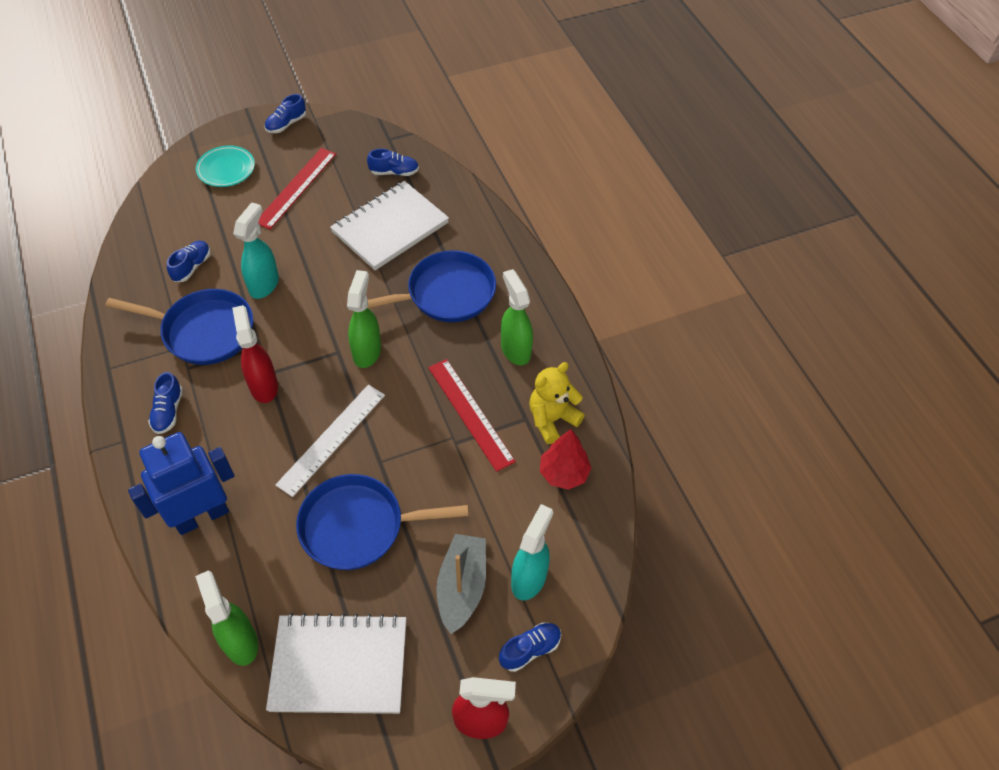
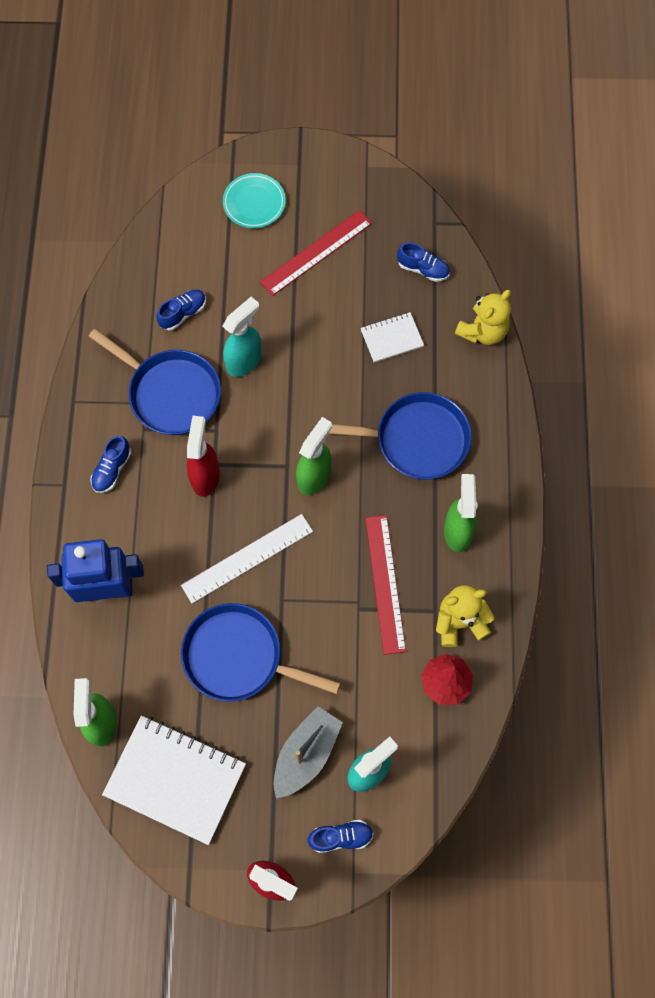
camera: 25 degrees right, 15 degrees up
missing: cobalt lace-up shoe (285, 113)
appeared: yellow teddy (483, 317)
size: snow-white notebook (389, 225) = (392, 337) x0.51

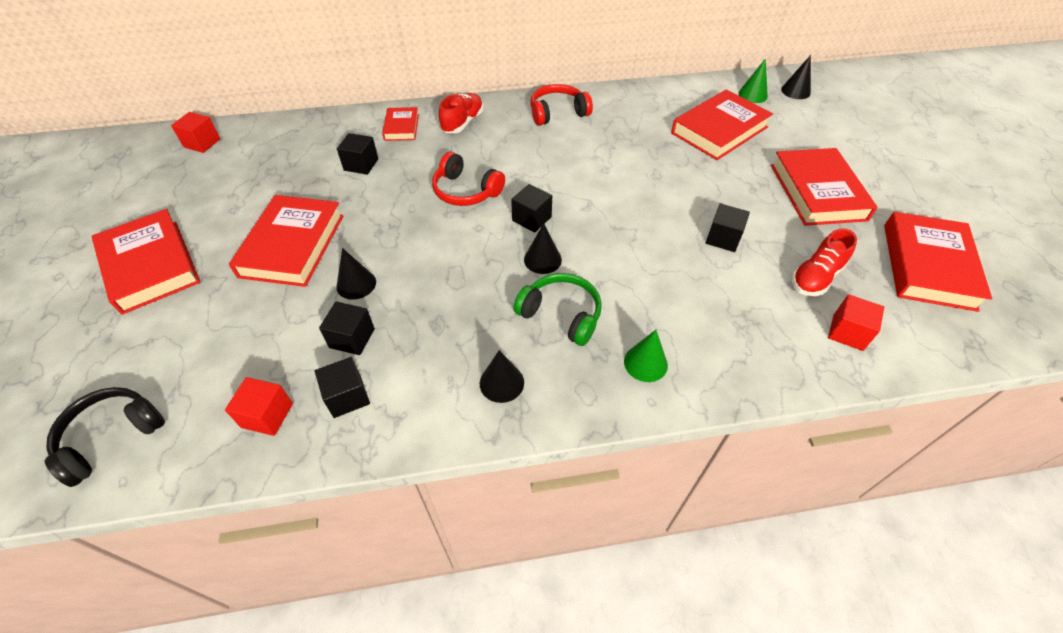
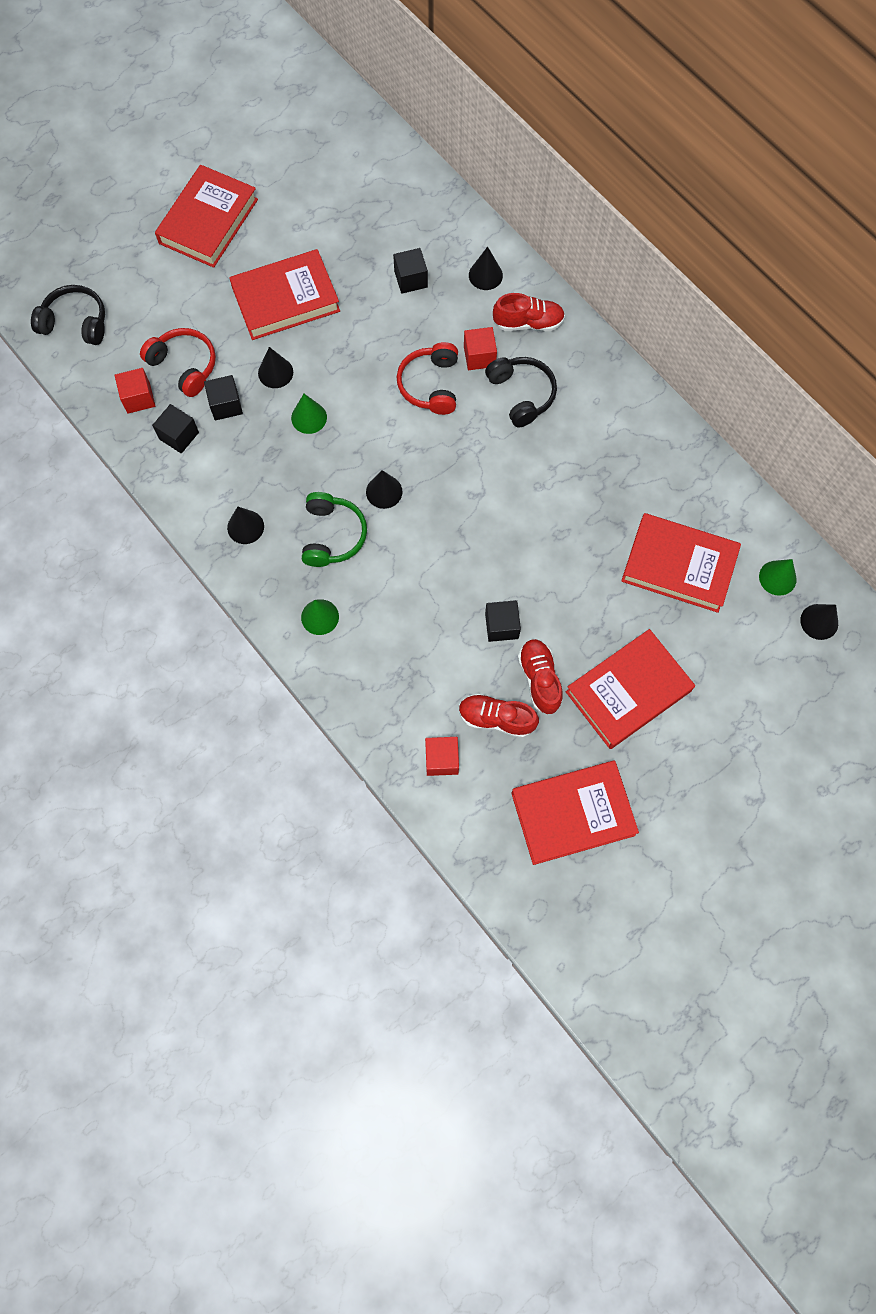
camera: 60 degrees right, 20 degrees up
missing: jet-black block (531, 208)
appeared: emerald solid cone (309, 414); jet-black headset (521, 392); red lace-up shoe (540, 676)
relocated: red block (196, 132) to (480, 348); red headset (561, 105) to (178, 362)
exchanged: red book (400, 124) to jet-black solid cone (486, 268)

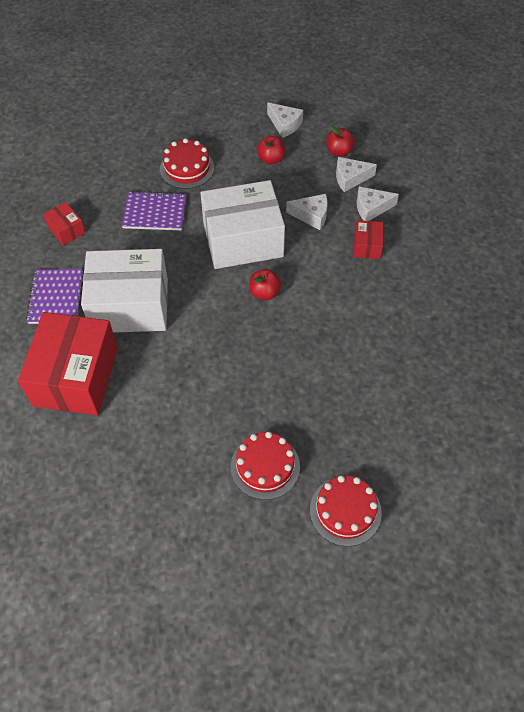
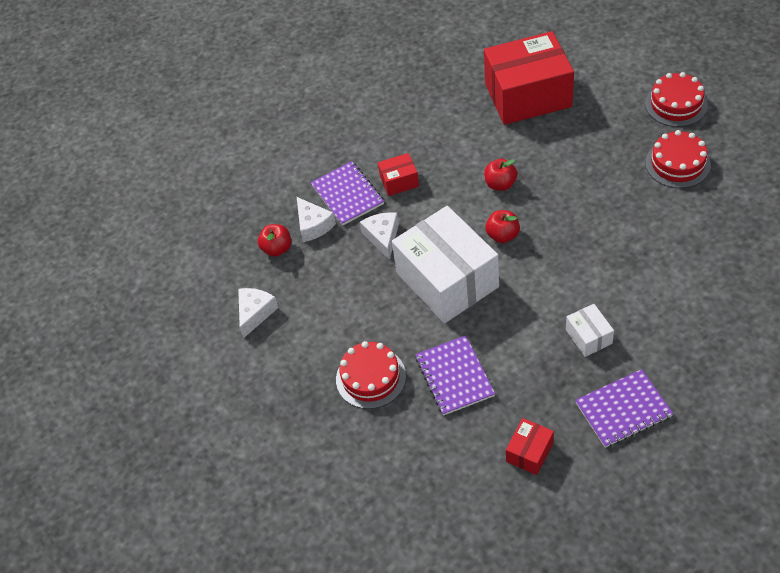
camera: 105 degrees left, 5 degrees down
relocated: red parcel (68, 363) to (529, 78); red apple fruit (271, 150) to (500, 175)
exchanged: snow-white piece of cheese (378, 204) to purple notebook (347, 193)
size: snow-white parcel (124, 291) = (590, 330) x0.44

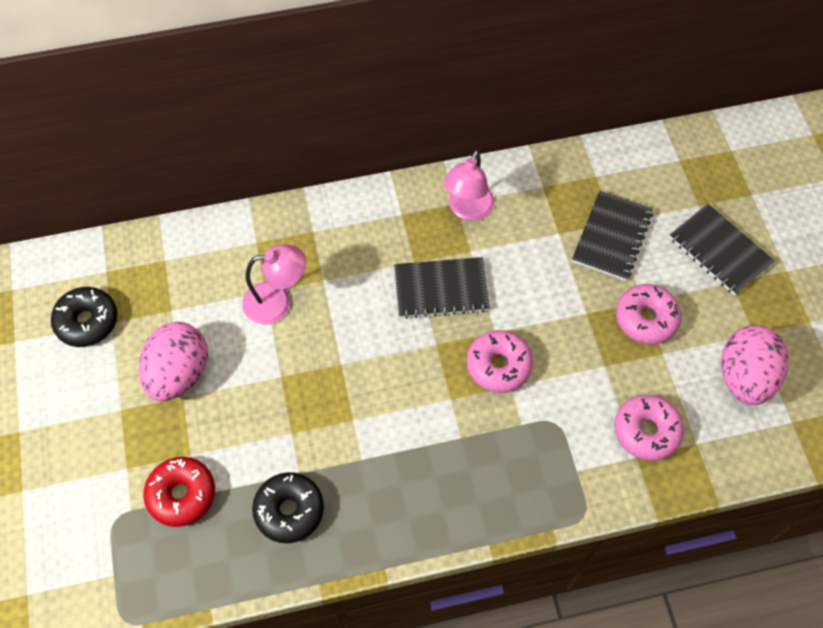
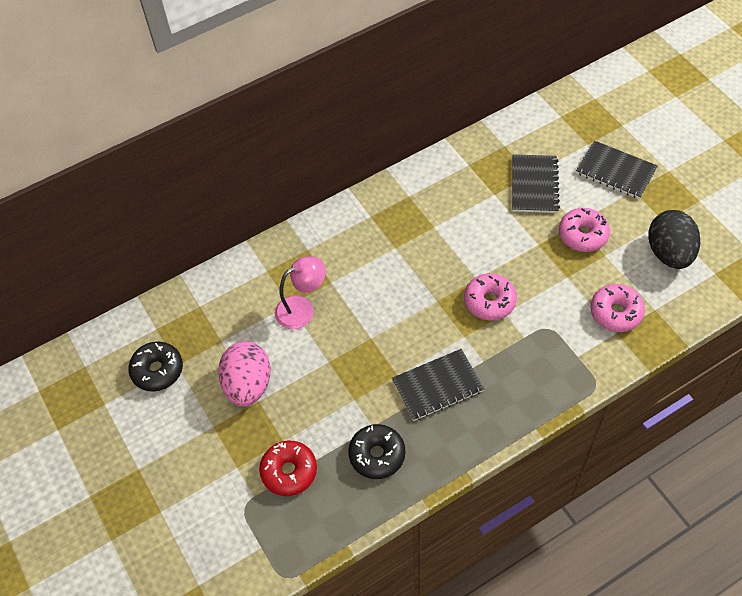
camera: 15 degrees left, 5 degrees down
missing: rose-pink reading lamp (468, 185)
relocated: jet-black notebook (442, 288) to (438, 385)
colour: rose-pink toy egg (755, 365) to jet-black toy egg (674, 239)

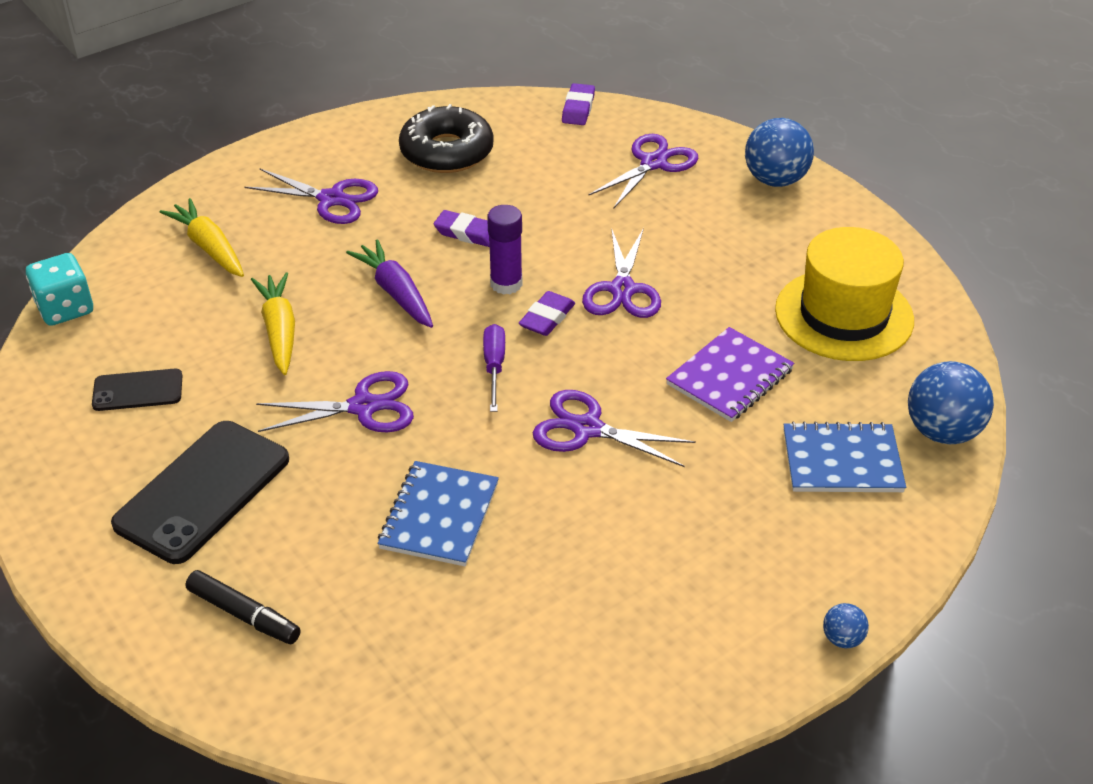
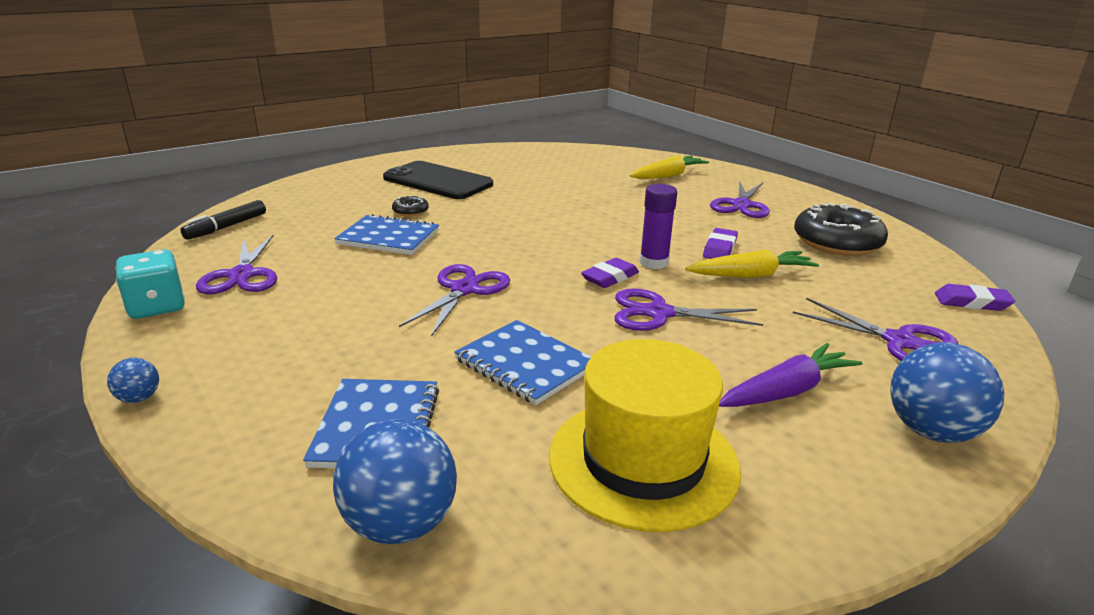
camera: 90 degrees right, 15 degrees down
missing: jet-black phone (137, 390); purple flat screwdriver (494, 368)
appeared: jet-black doughnut (410, 205)
relocated: teal game die (59, 289) to (150, 284); jet-black marker (243, 607) to (223, 220); yellow toy carrot (273, 323) to (752, 263); purple pair of scissors (335, 401) to (236, 264); purple toy carrot (389, 283) to (790, 375)
colour: purple notebook (730, 374) to cobalt notebook (522, 362)
spun: purple pencil eraser (547, 313) = (610, 273) 75 degrees counterclockwise

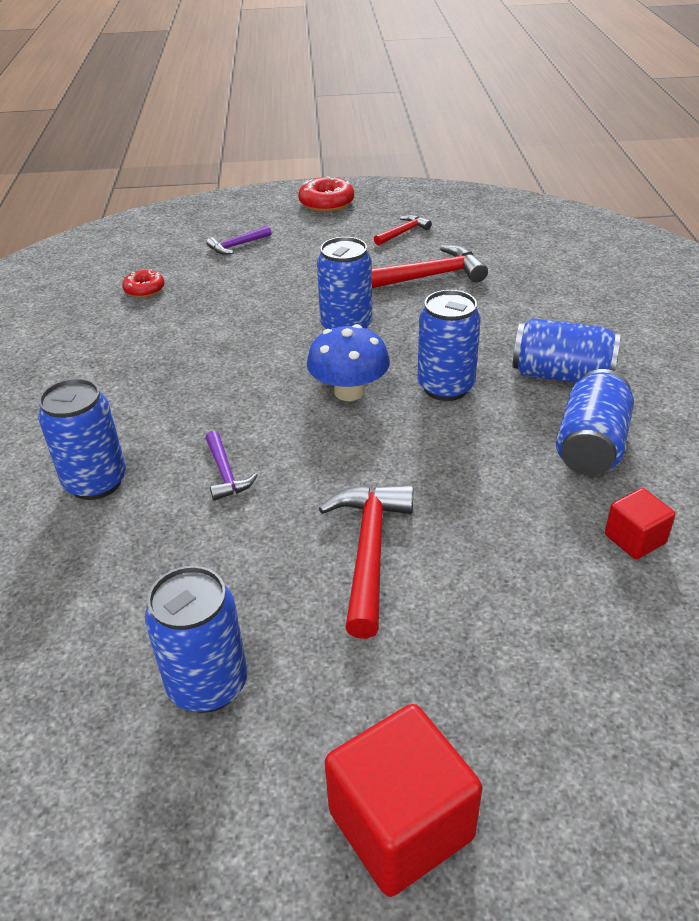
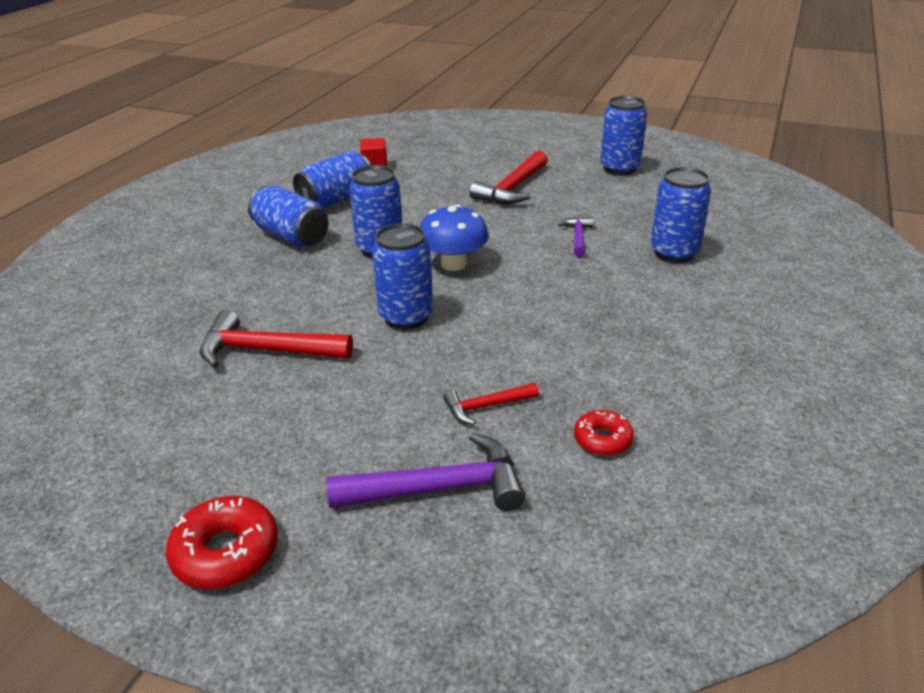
camera: 155 degrees left, 5 degrees down
missing: red block (403, 800)
relocated: red hammer (403, 230) to (491, 404)
size: purple hammer (239, 240) = (425, 472) x1.79

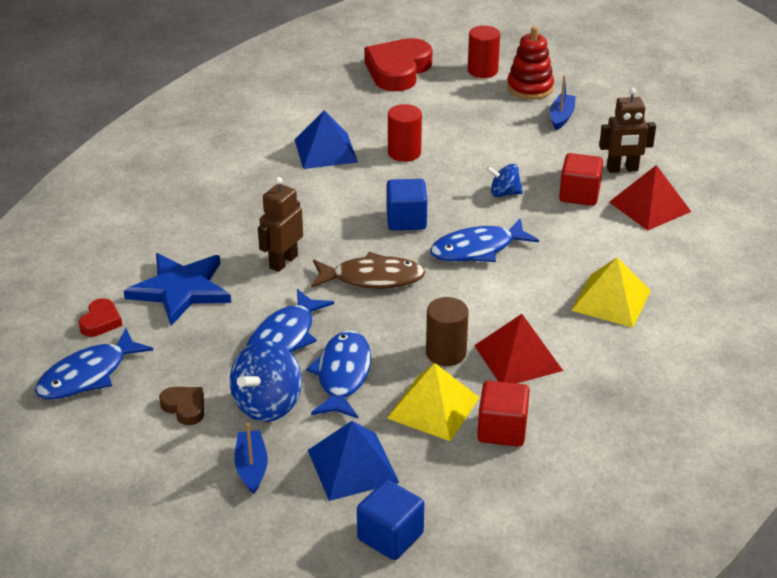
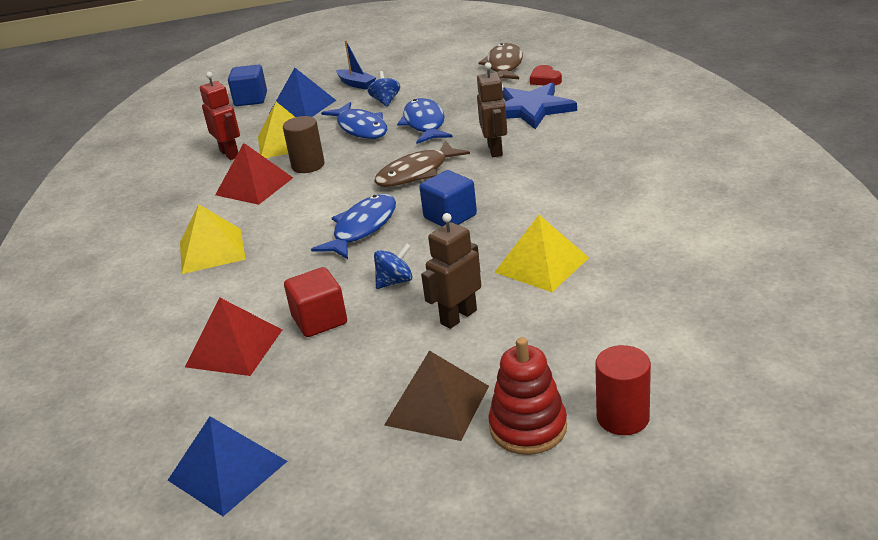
camera: 145 degrees right, 5 degrees down
missing: brown heart (181, 406); red heart (398, 64)
relocated: cobalt solid pyramid (326, 139) to (227, 466); brown toy robot (627, 130) to (451, 271)
exchanged: red cylinder (405, 133) to yellow solid pyramid (541, 253); red block (503, 414) to red toy robot (220, 116); cobalt toy boat (562, 102) to brown solid pyramid (436, 396)
colour: cobalt toy fish (94, 364) to brown toy fish (500, 61)
size: cobalt toy top (266, 381) = (384, 89) x0.58

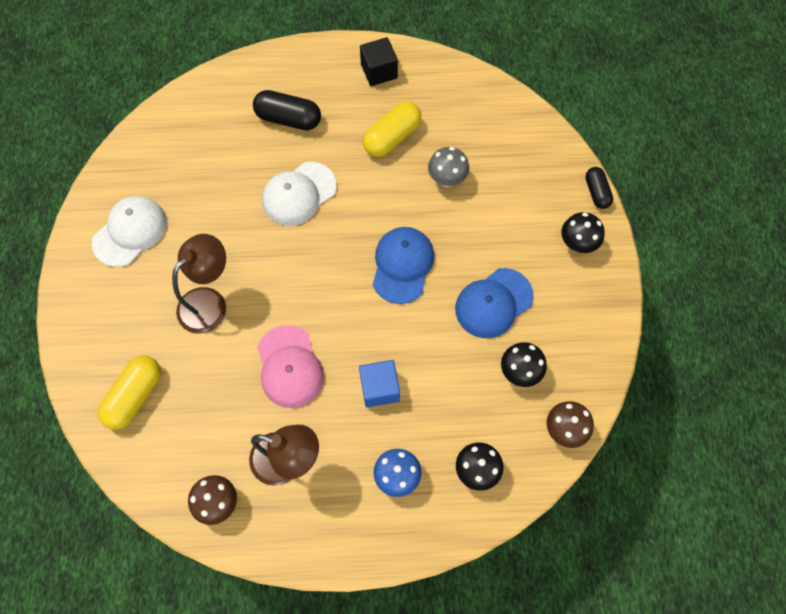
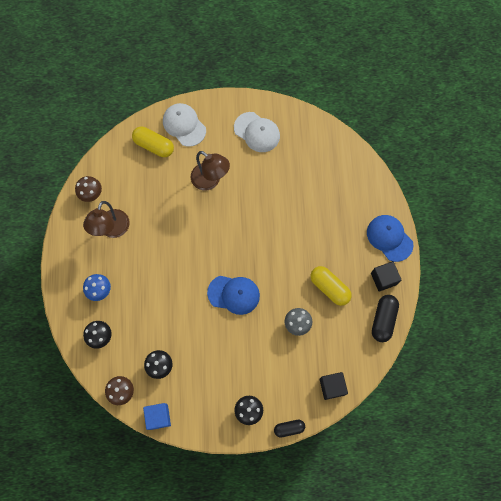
camera: 90 degrees right, 5 degrees up
missing: rose-pink cap (291, 366)
appeared: jet-black block (333, 386)
relocated: jet-black pill shape (287, 110) to (385, 318); snow-white cap (299, 194) to (184, 125); cobalt block (379, 384) to (157, 416); cobalt cap (494, 303) to (390, 238)

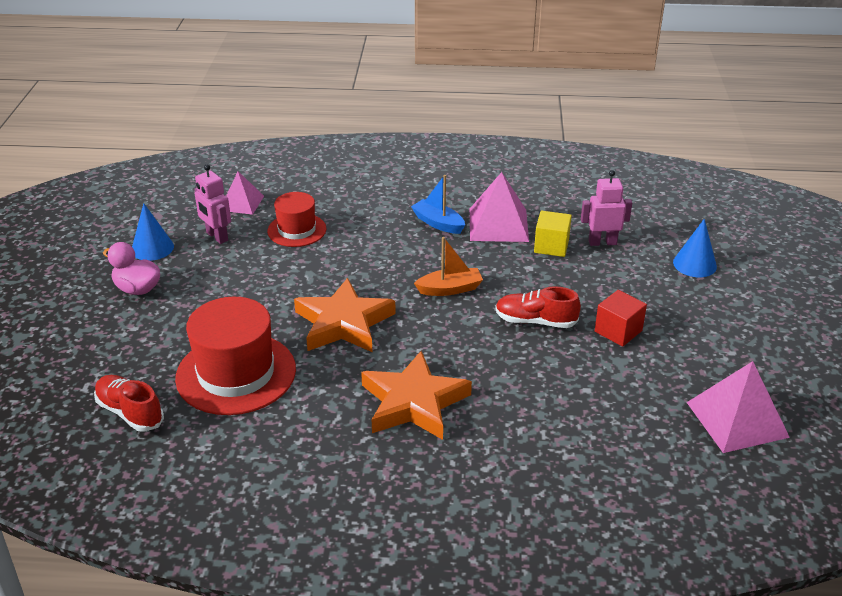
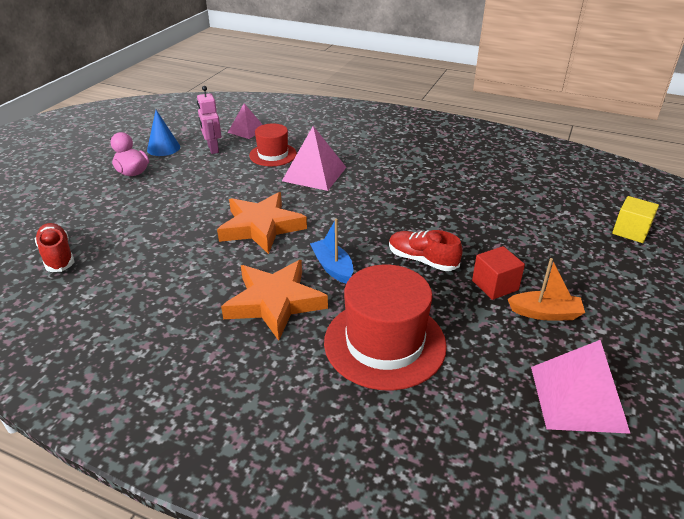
camera: 20 degrees right, 0 degrees up
missing: rose-pink toy robot (606, 208); cobalt solid cone (695, 248)
relocated: red hat (235, 356) to (385, 327); cobalt toy boat (438, 204) to (331, 251); bright orange toy boat (448, 266) to (546, 289); rose-pink solid pyramid (499, 207) to (314, 158); yellow block (553, 234) to (635, 219)

